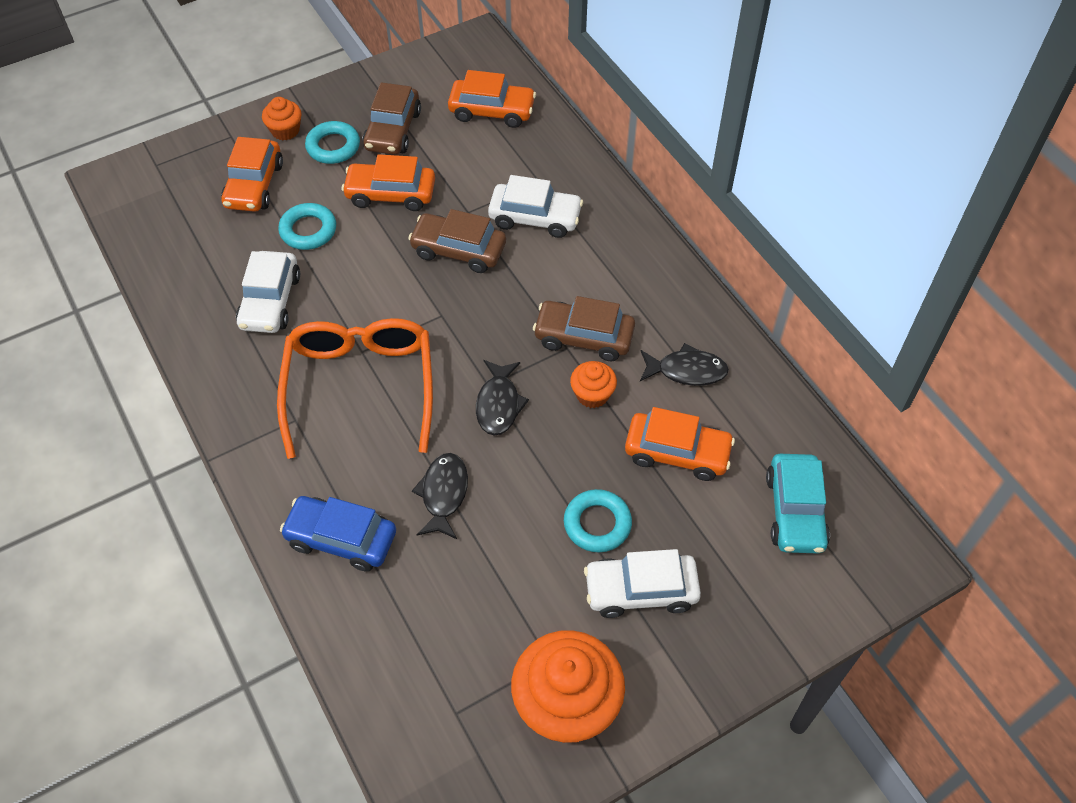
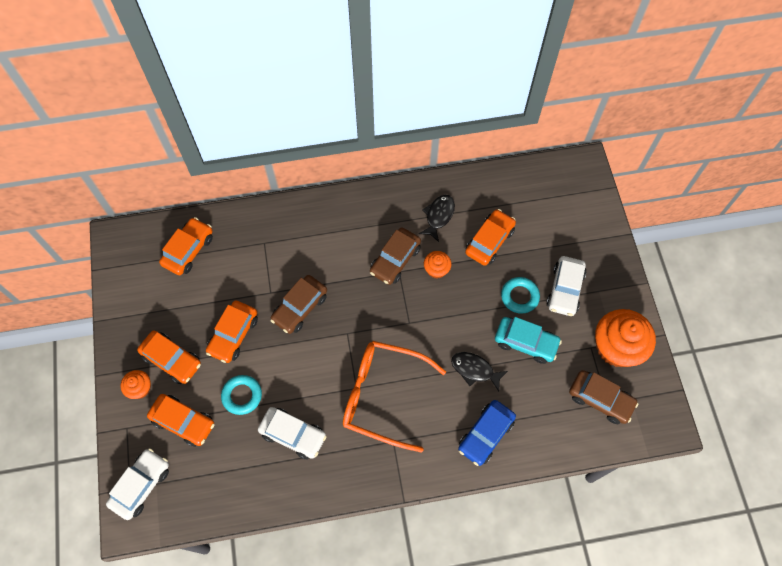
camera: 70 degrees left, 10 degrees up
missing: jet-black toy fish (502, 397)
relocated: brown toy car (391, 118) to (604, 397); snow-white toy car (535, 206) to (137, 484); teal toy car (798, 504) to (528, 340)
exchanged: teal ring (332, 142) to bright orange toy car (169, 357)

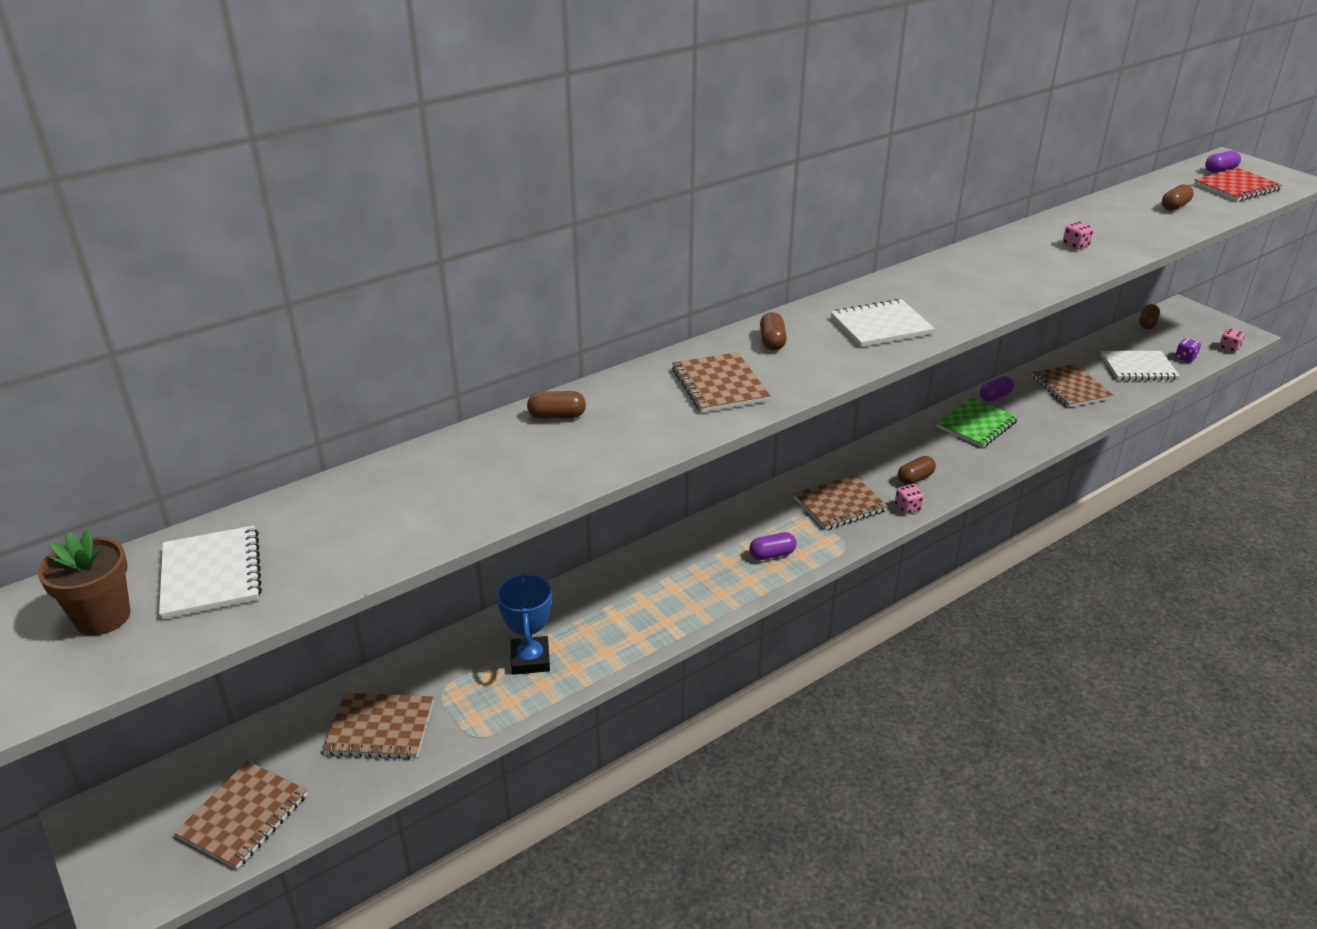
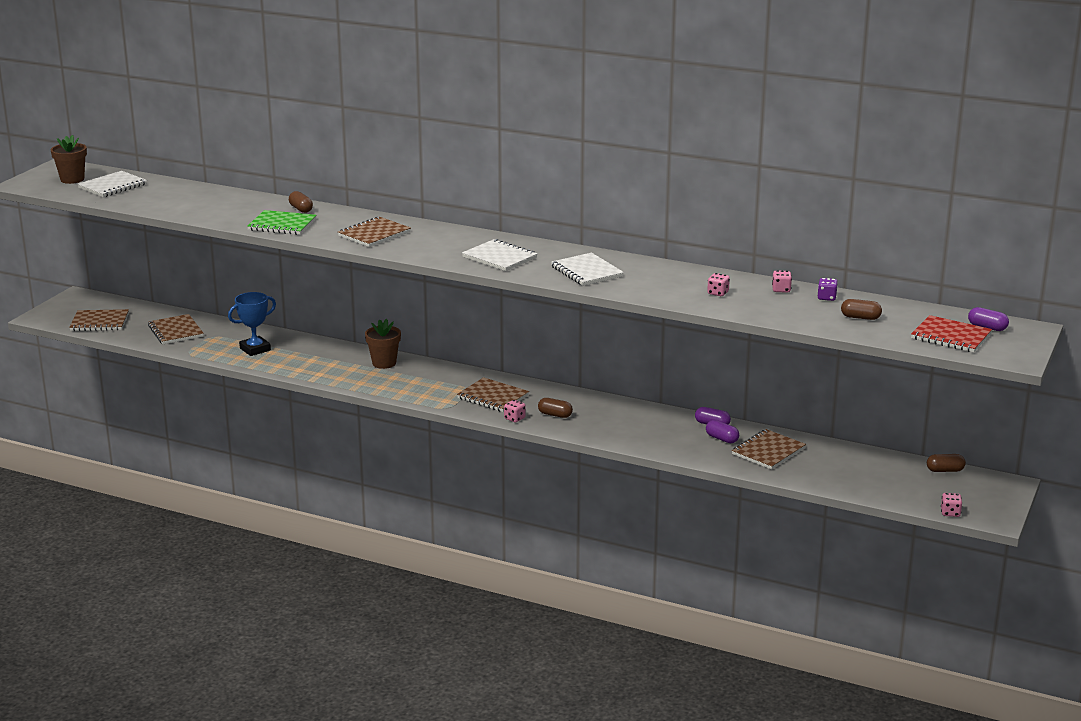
camera: 60 degrees right, 10 degrees down
missing: brown pill shape (773, 331)
appeared: brown potted plant (383, 344); rose-pink game die (782, 281)
relocated: purple pill shape (773, 546) to (722, 431); emerald notebook (977, 422) to (282, 222); snow-white notebook (1140, 366) to (587, 269); purple game die (1188, 350) to (828, 289)

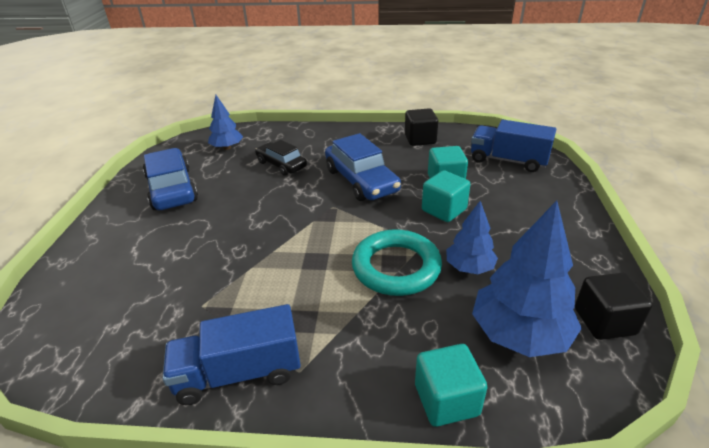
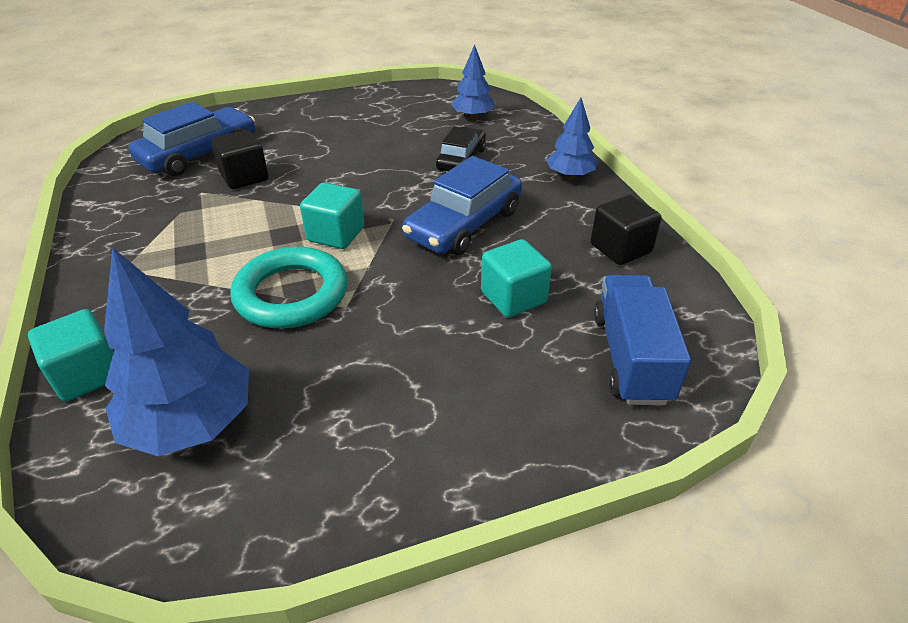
camera: 65 degrees right, 5 degrees up
missing: cobalt toy truck (231, 354)
relocated: cobalt toy car (170, 179) to (191, 139); teal block (446, 196) to (332, 216); cobalt toy tree (472, 237) to (571, 138); jet-black block (614, 306) to (239, 159)

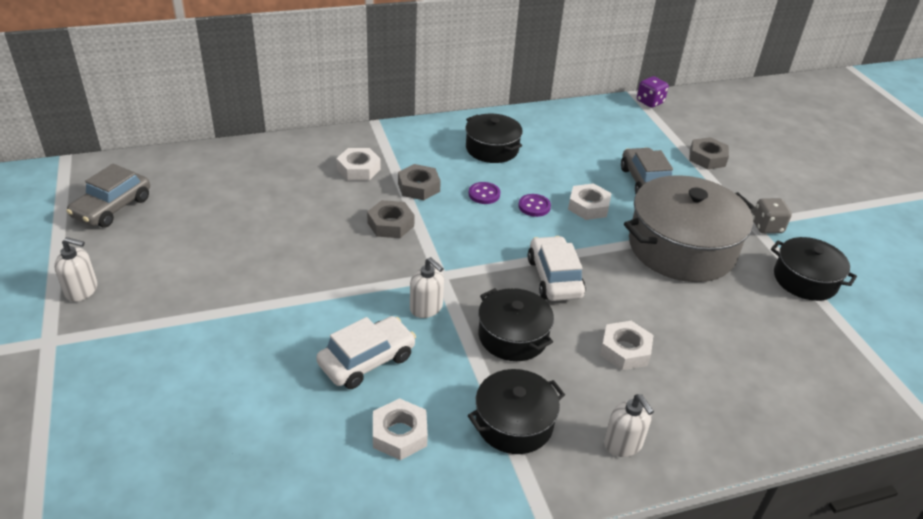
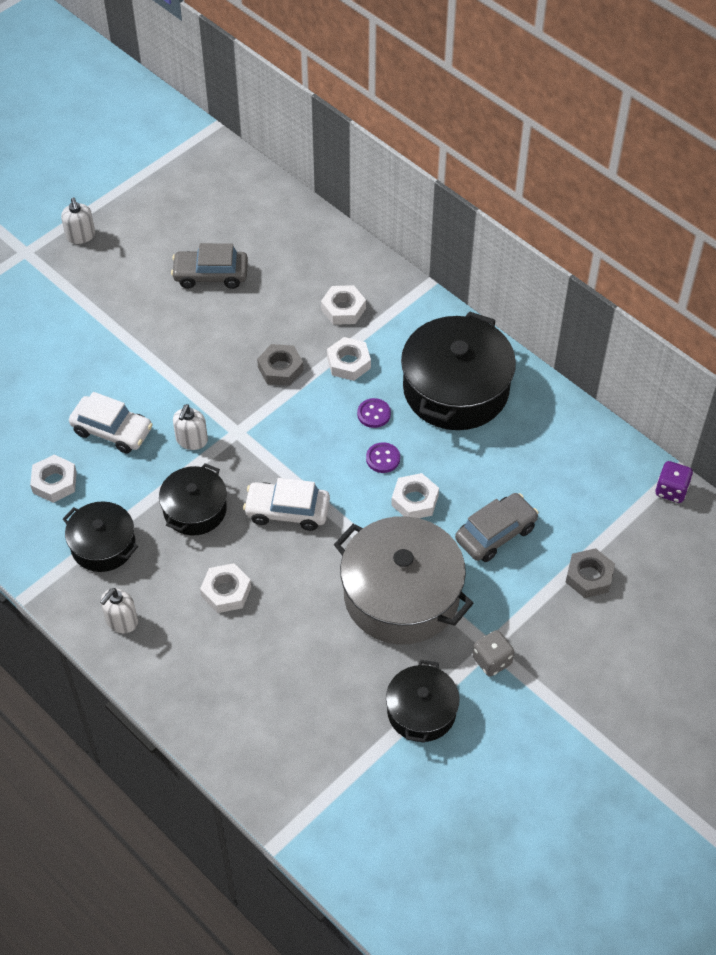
camera: 65 degrees right, 15 degrees up
relocated: grey toy car (108, 196) to (209, 266)
colour: grey nut (419, 182) to snow-white nut (349, 359)
spun: snow-white toy car (557, 268) = (286, 504) 135 degrees counterclockwise
size: jet-black pot (494, 138) = (458, 370) x1.76

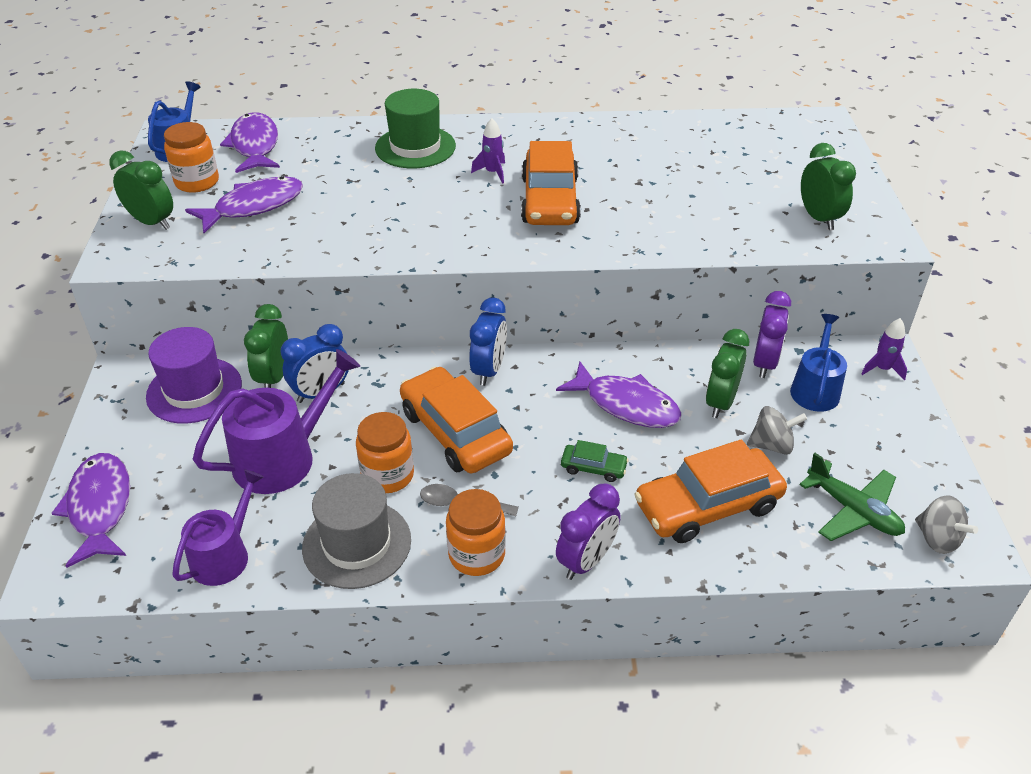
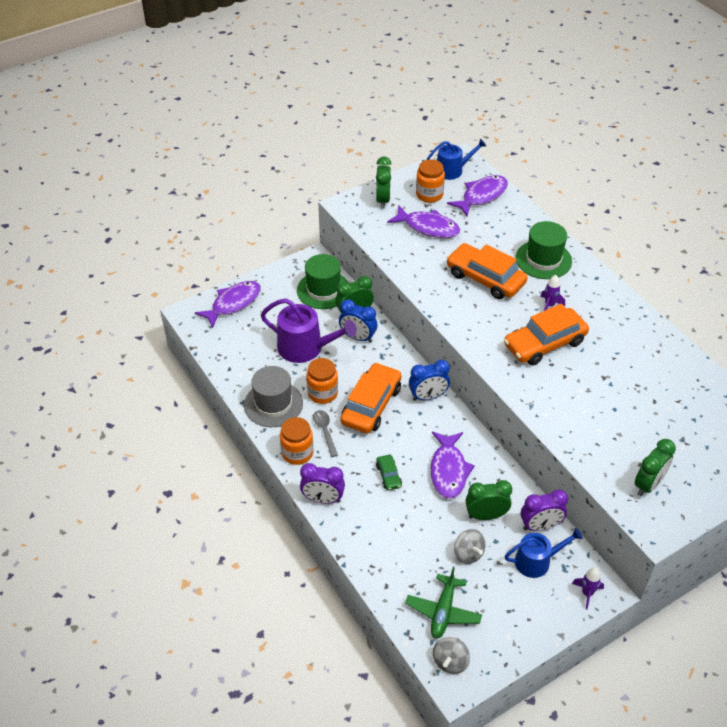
camera: 60 degrees right, 5 degrees up
missing: purple watering can (218, 528)
relocated: bright orange toy car (710, 491) to (487, 271)
colour: purple hat (194, 375) to emerald hat (322, 281)

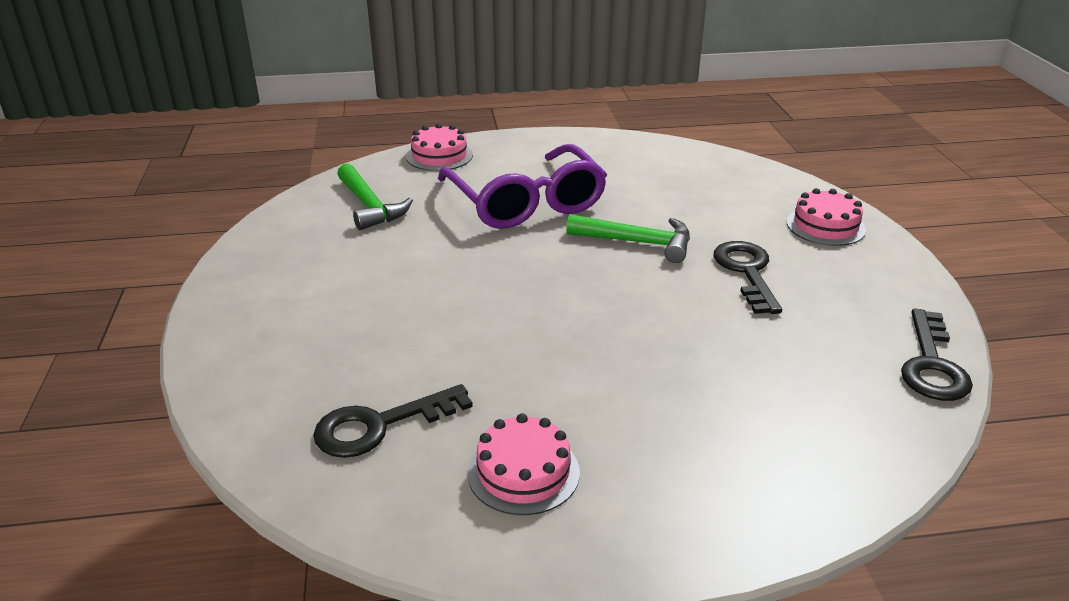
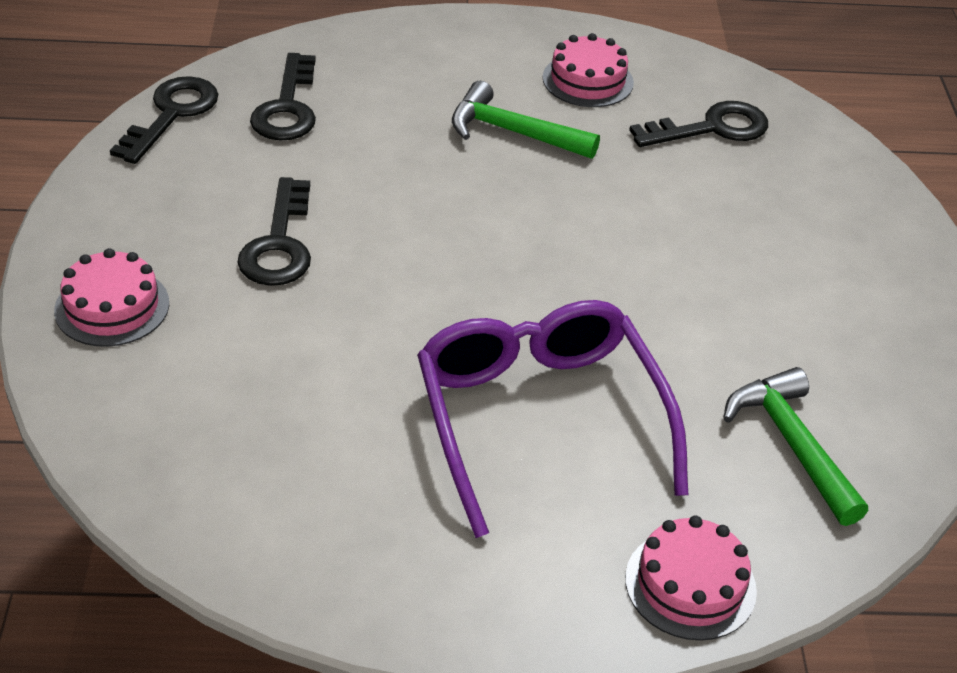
camera: 175 degrees left, 10 degrees up
appeared: jet-black key (283, 96)
relocated: emerald hammer (628, 238) to (526, 120)

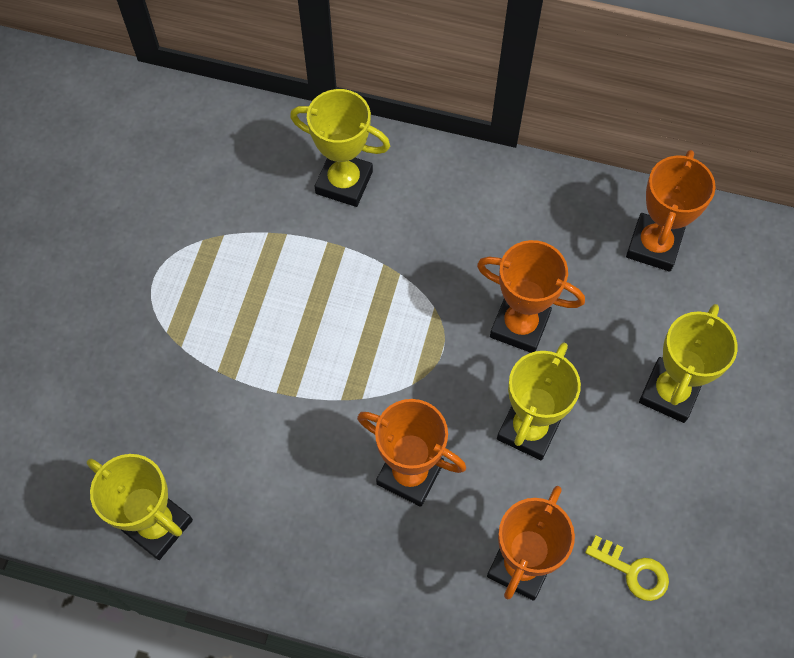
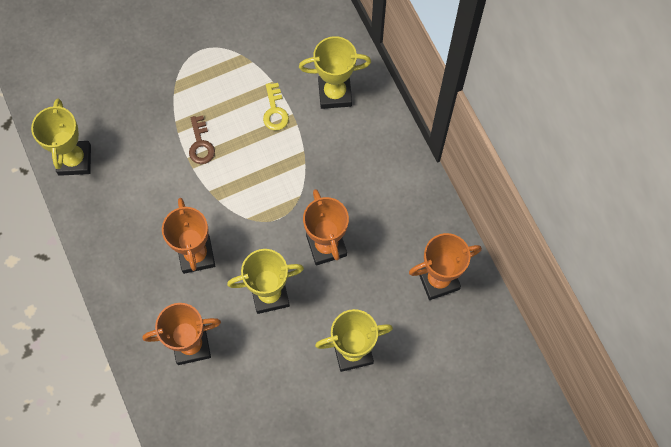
camera: 50 degrees right, 5 degrees up
appeared: brown key (202, 139)
relocated: yellow key (627, 568) to (276, 106)
spun: yellow prize cup (340, 148) = (335, 72) 75 degrees counterclockwise

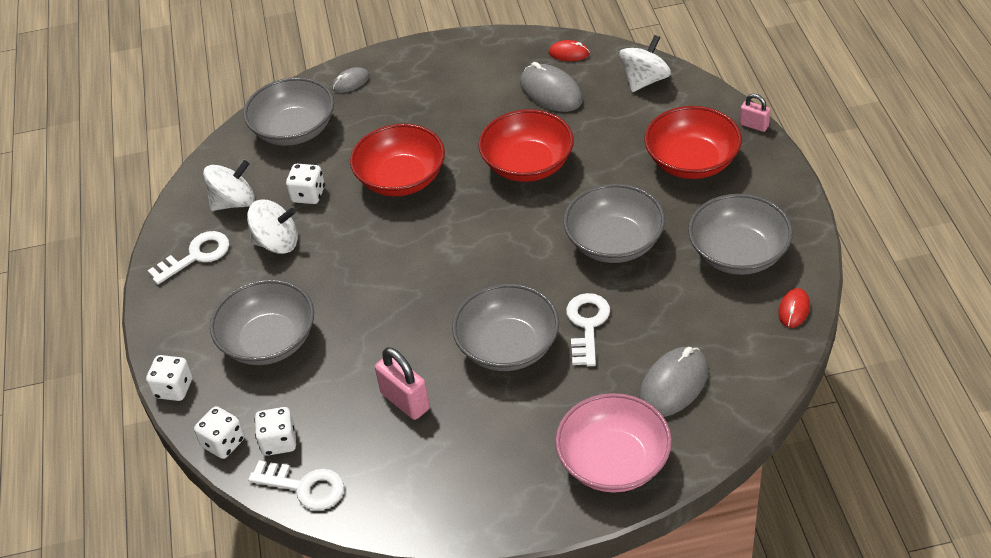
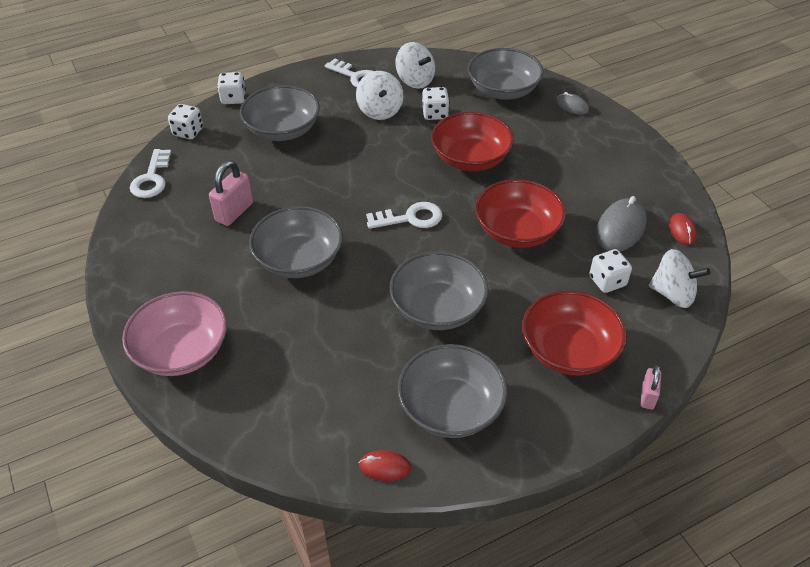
camera: 70 degrees right, 0 degrees up
missing: grey PC mouse (673, 382)
relocated: snow-white game die (275, 431) to (610, 271); snow-white key (588, 329) to (404, 215)

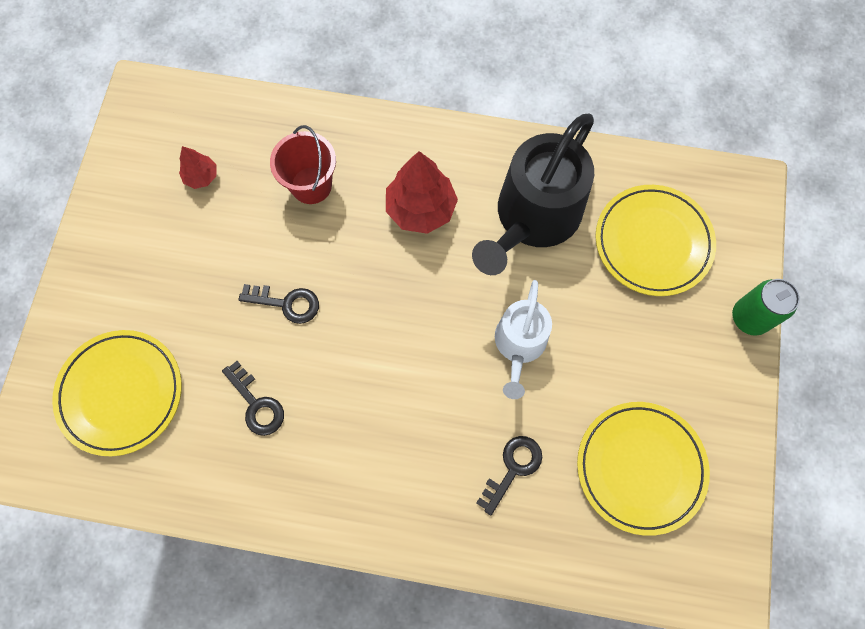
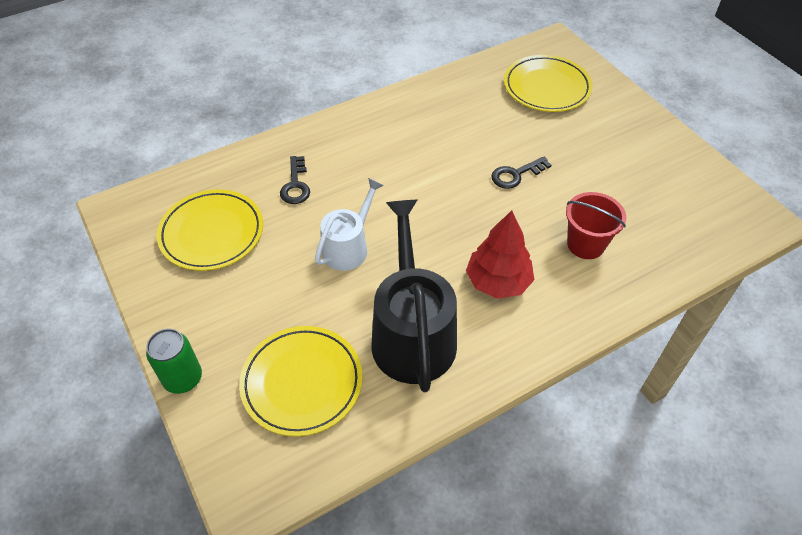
camera: 140 degrees right, 20 degrees down
missing: red toy tree (198, 167); jet-black key (253, 398)
spun: snow-white watering can (523, 339) = (349, 224) 60 degrees clockwise

